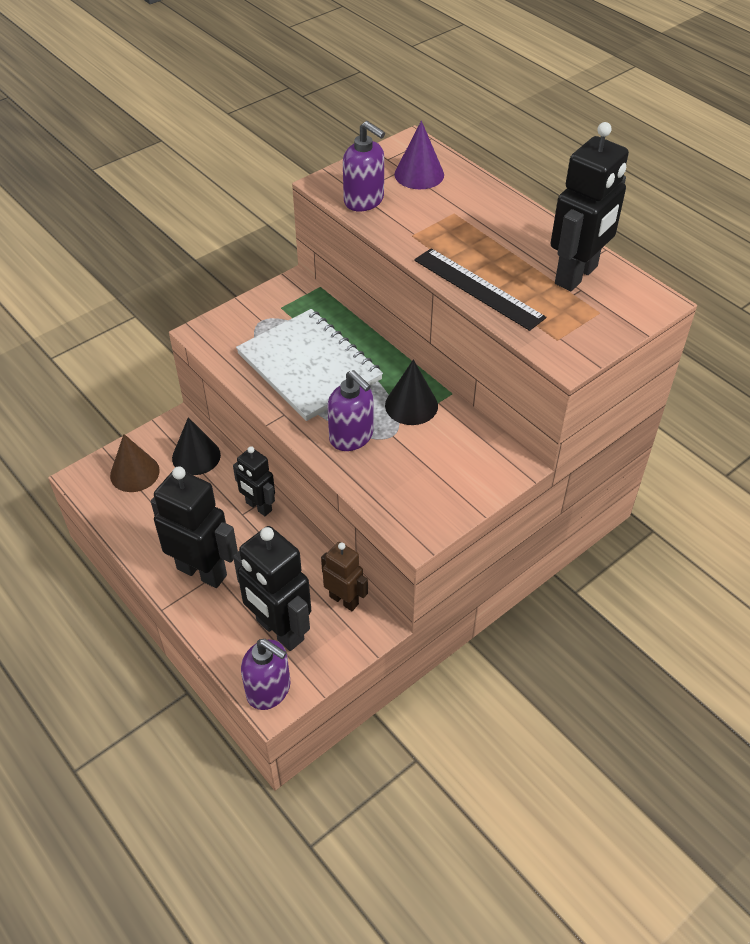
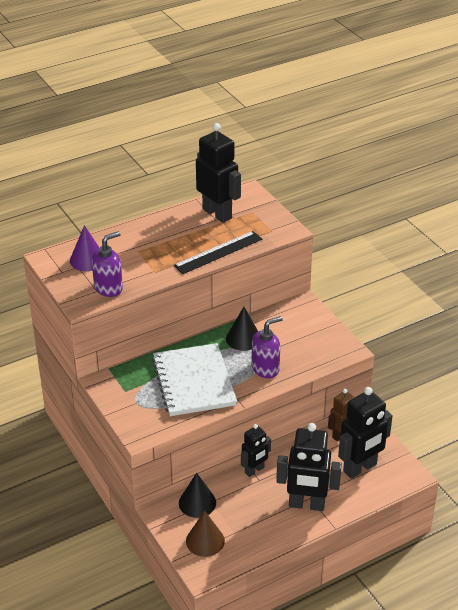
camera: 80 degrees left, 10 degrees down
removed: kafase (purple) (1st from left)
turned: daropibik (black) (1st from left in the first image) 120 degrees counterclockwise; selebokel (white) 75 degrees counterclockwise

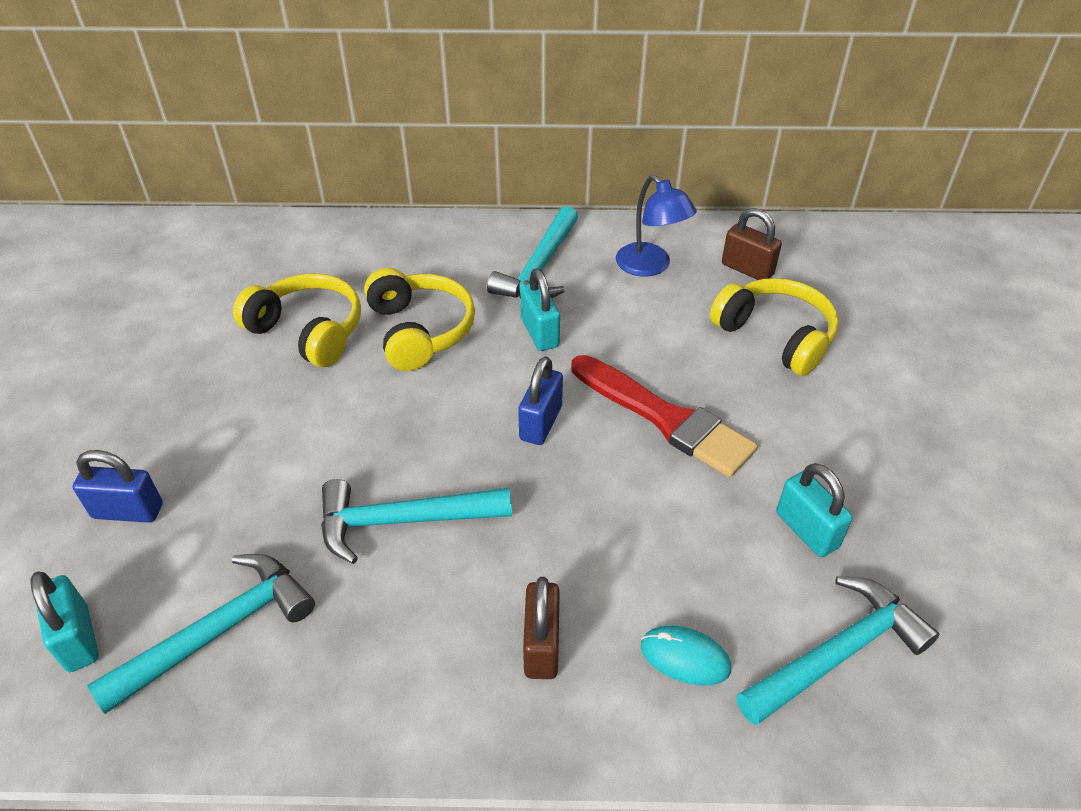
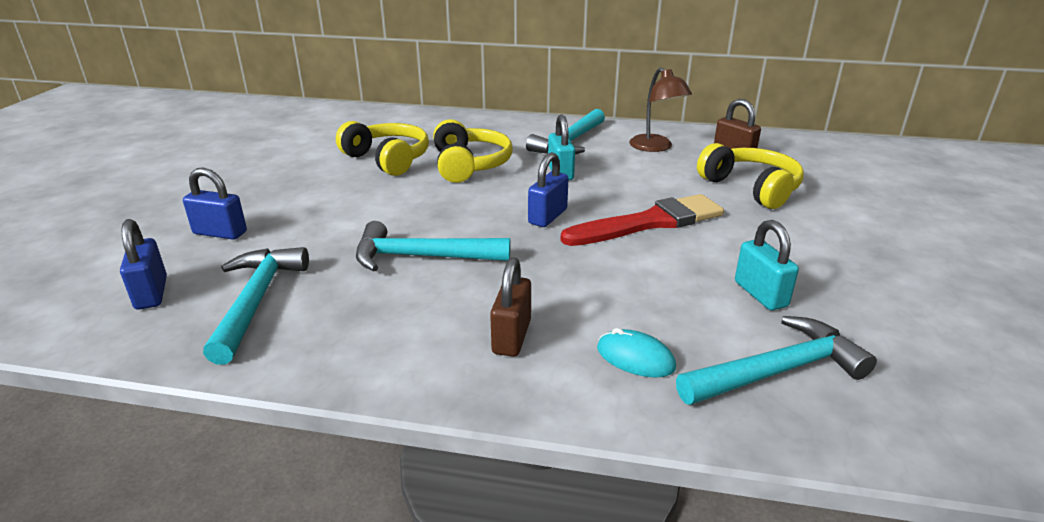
camera: 10 degrees right, 15 degrees down
recoloured: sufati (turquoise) (1st from left) to sufati (blue) (1st from left); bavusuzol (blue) to bavusuzol (brown)
turned: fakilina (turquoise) (1st from left) 60 degrees counterclockwise; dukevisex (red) 75 degrees counterclockwise

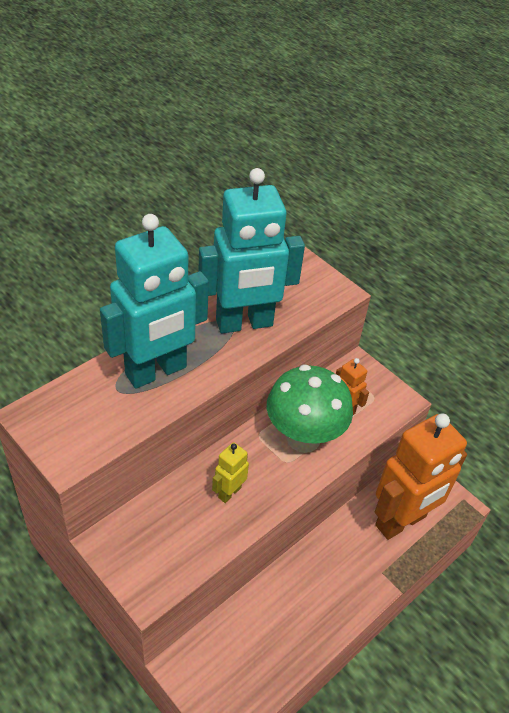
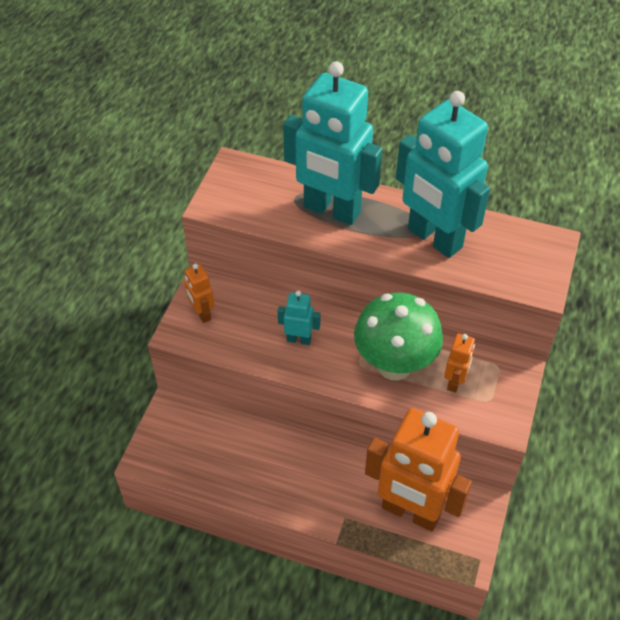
camera: 65 degrees right, 5 degrees up
added: daropibik (orange) (1st from left)
recoloured: daropibik (yellow) to daropibik (turquoise) (1st from left)

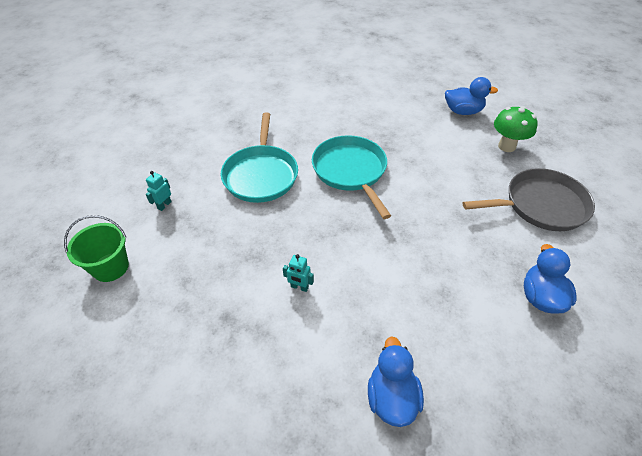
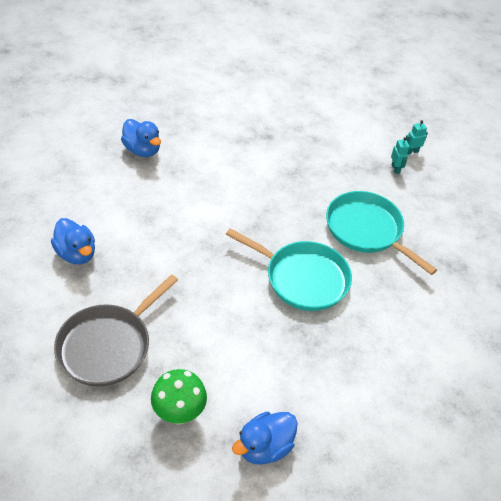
camera: 135 degrees right, 0 degrees up
removed: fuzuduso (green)
moved: daropibik (turquoise) (2nd from left)

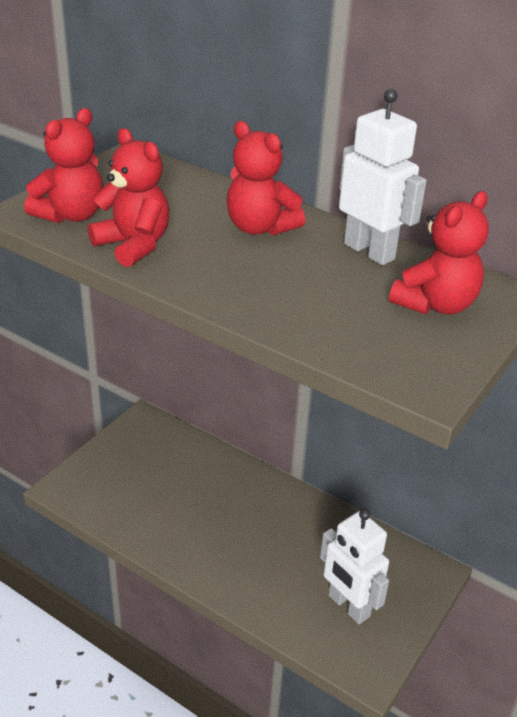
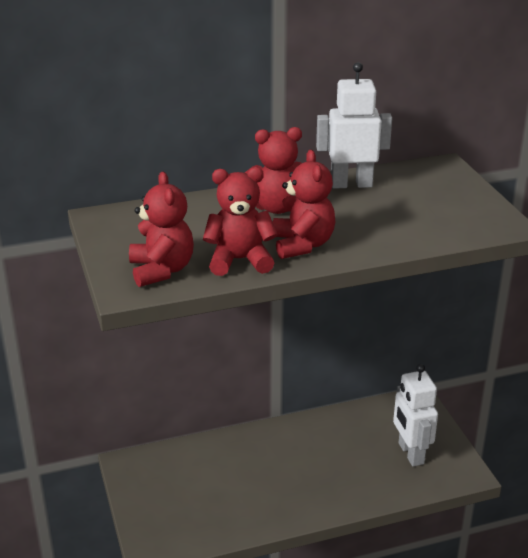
camera: 50 degrees left, 5 degrees down
moved: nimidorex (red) (4th from left)
turned: daropibik (white) (1st from left in the first image) 75 degrees clockwise

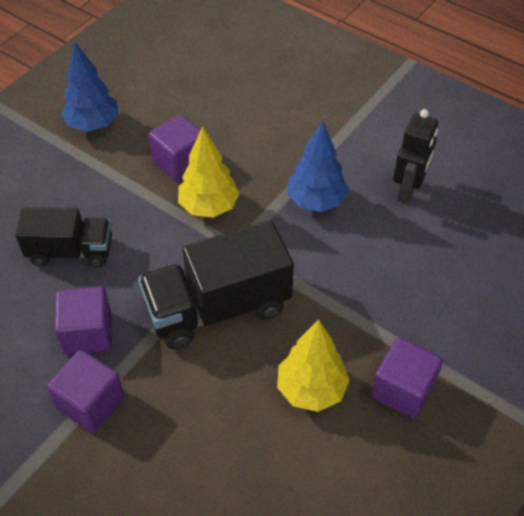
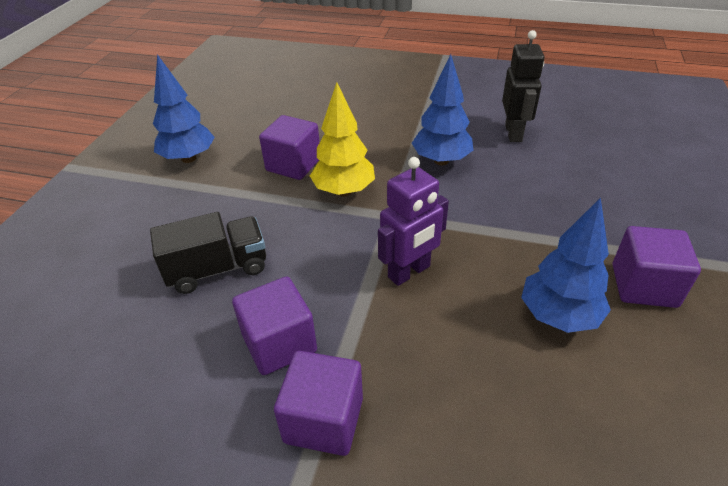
camera: 20 degrees left, 10 degrees down
replaced: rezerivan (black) (2nd from left) to daropibik (purple)
recoloured: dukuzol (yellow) (2nd from left) to dukuzol (blue) (3rd from left)

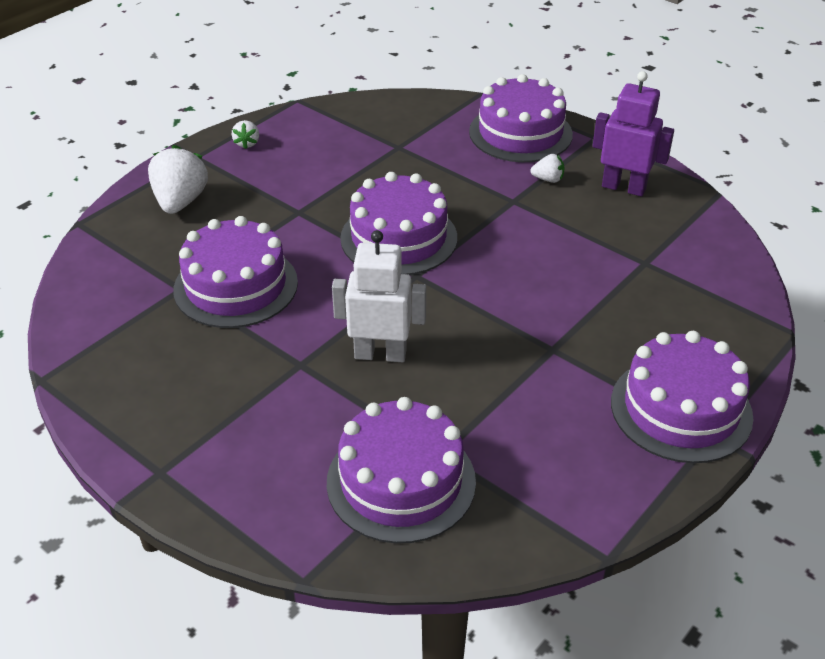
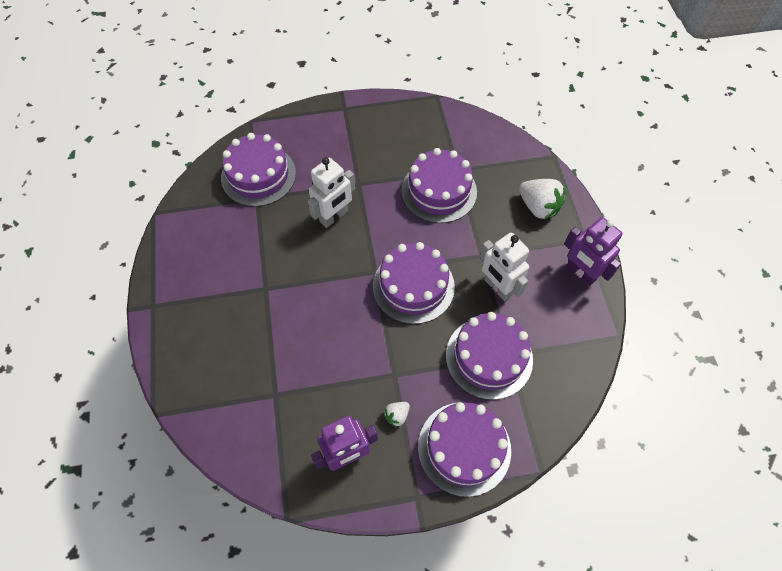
camera: 130 degrees right, 20 degrees up
added: daropibik (white) (2nd from left)
moved: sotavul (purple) (5th from left)
replaced: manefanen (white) (2nd from left) to daropibik (purple) (2nd from left)

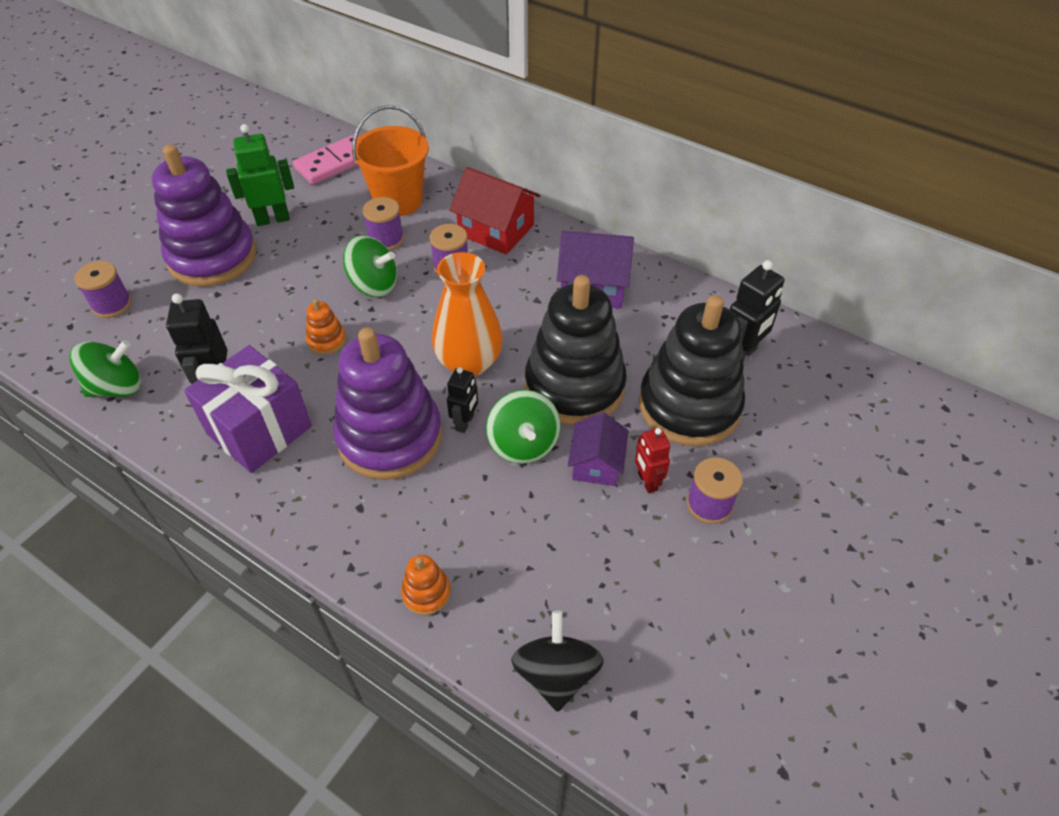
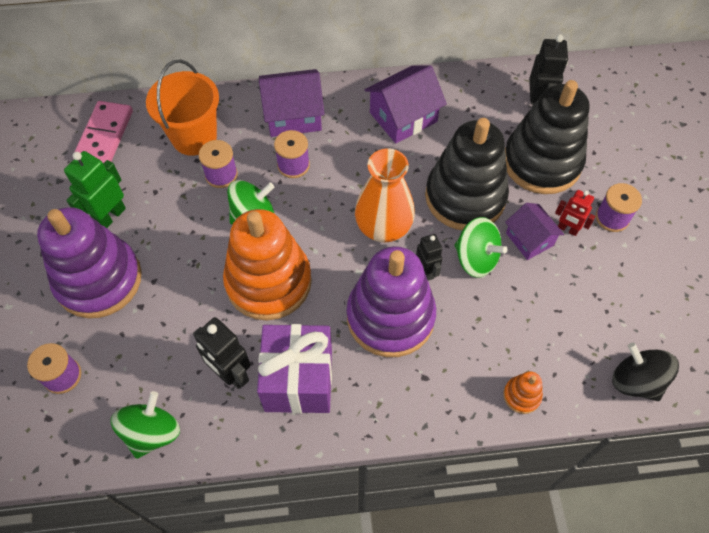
camera: 40 degrees left, 10 degrees up
recoloured: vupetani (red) to vupetani (purple) (1st from left)
resized: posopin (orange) (1st from left) x2.47

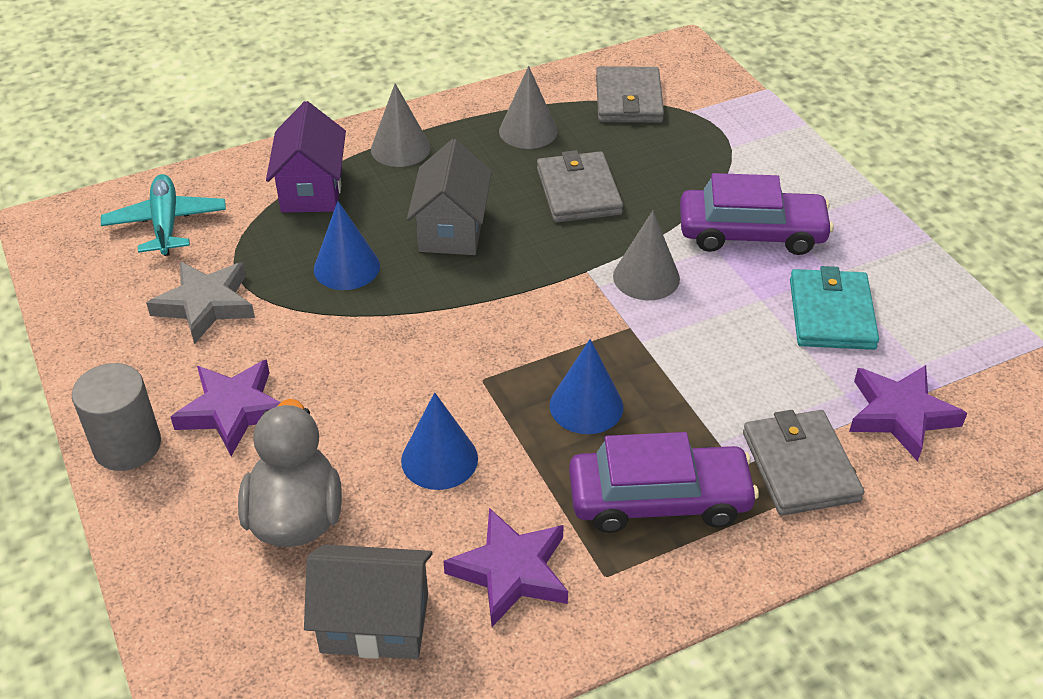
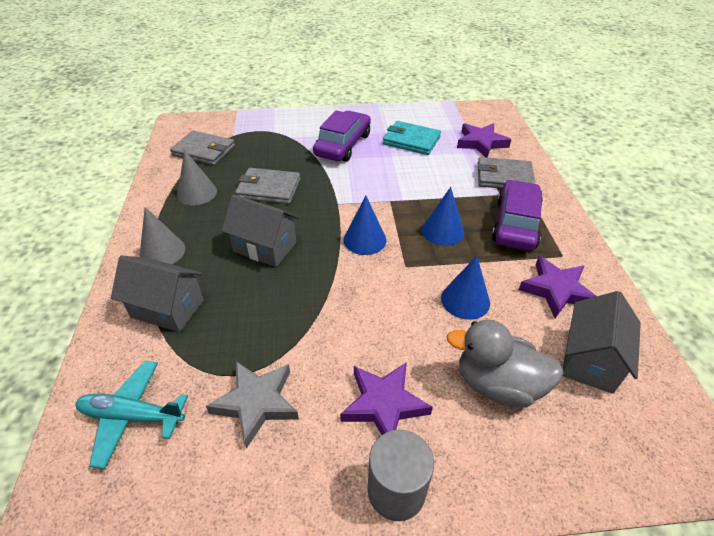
camera: 70 degrees left, 0 degrees up
removed: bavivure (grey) (3rd from left)
moved: bavivure (blue) (1st from left)
recoloured: vupetani (purple) to vupetani (grey) (1st from left)

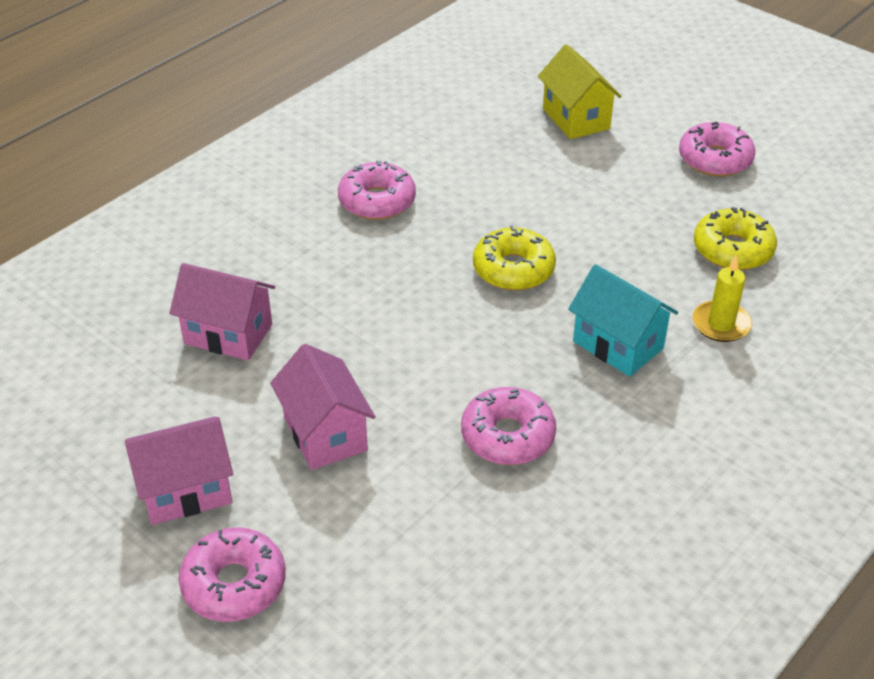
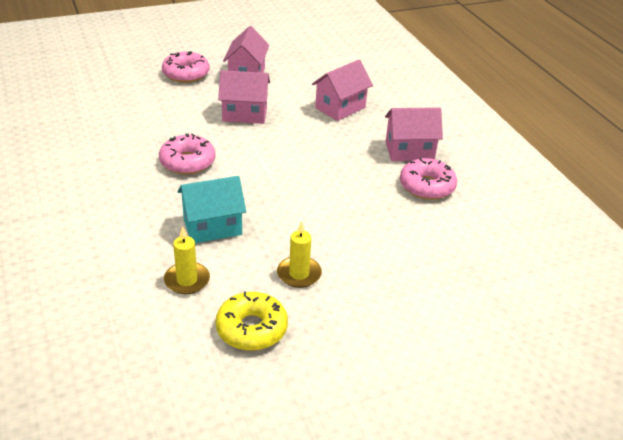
camera: 115 degrees right, 5 degrees down
removed: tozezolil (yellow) (1st from left); vupetani (yellow); tozezolil (pink) (4th from left)
added: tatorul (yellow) (2nd from left); vupetani (pink) (4th from left)

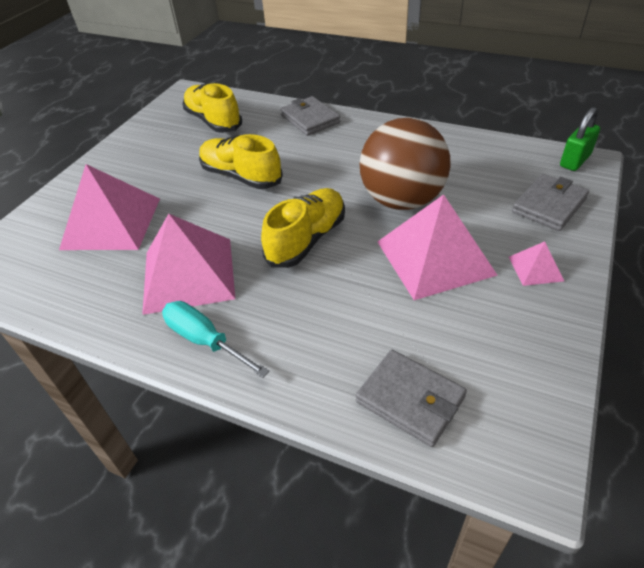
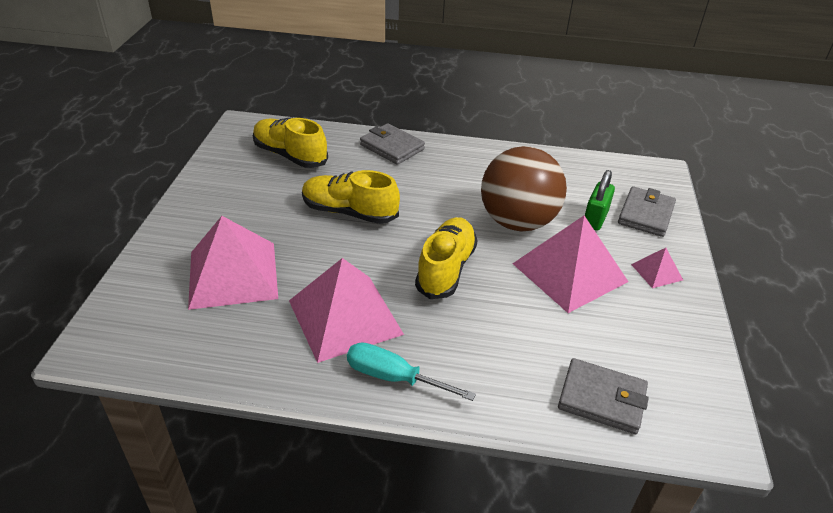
camera: 20 degrees left, 5 degrees down
moved: sufati (green)

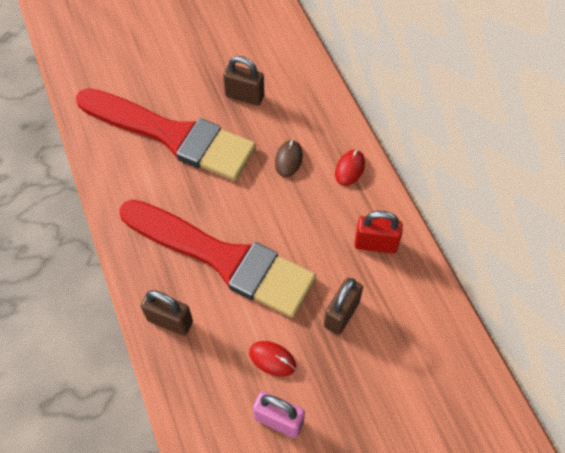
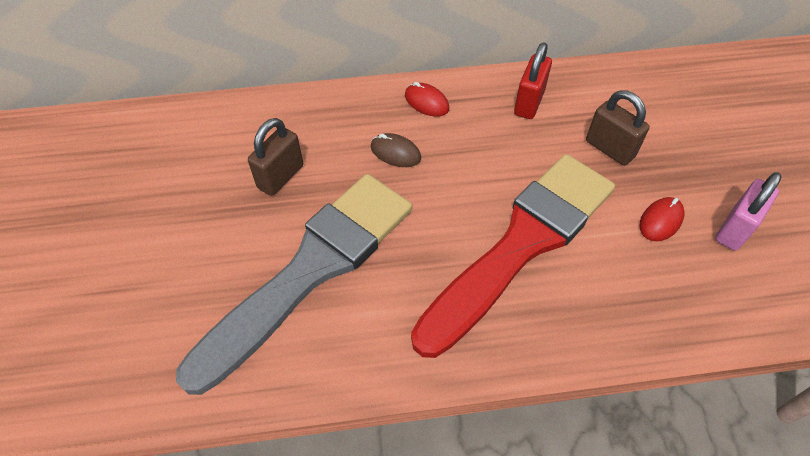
camera: 75 degrees left, 5 degrees down
removed: sufati (brown) (1st from left)
recoloured: dukevisex (red) (1st from left) to dukevisex (grey)

